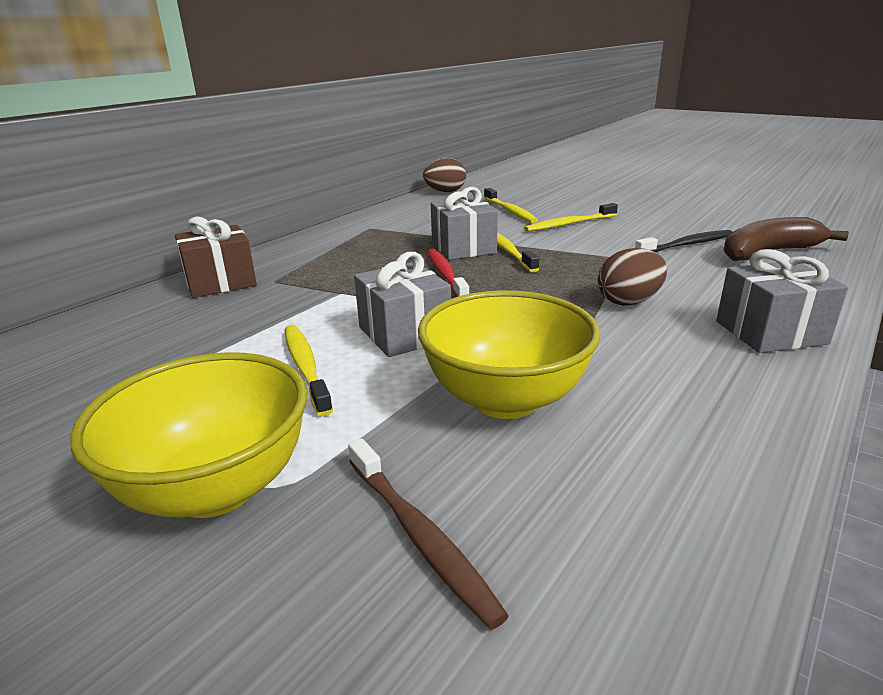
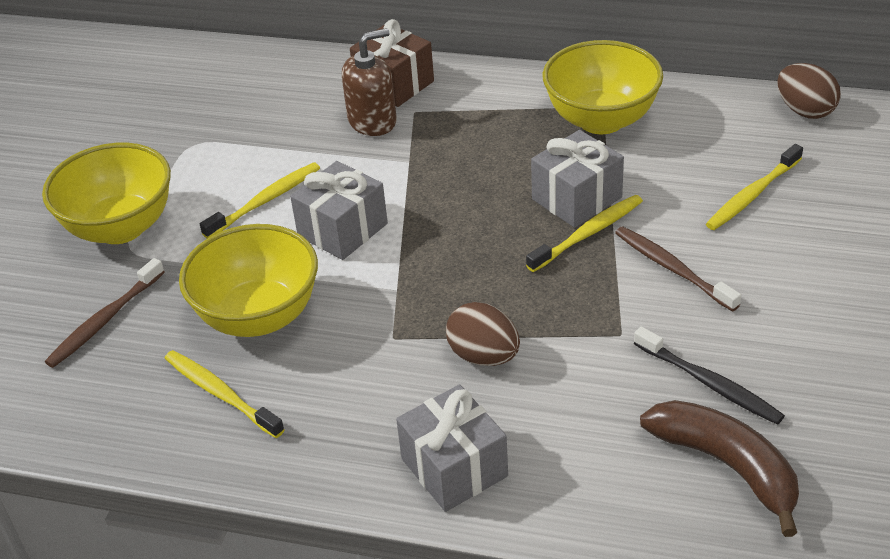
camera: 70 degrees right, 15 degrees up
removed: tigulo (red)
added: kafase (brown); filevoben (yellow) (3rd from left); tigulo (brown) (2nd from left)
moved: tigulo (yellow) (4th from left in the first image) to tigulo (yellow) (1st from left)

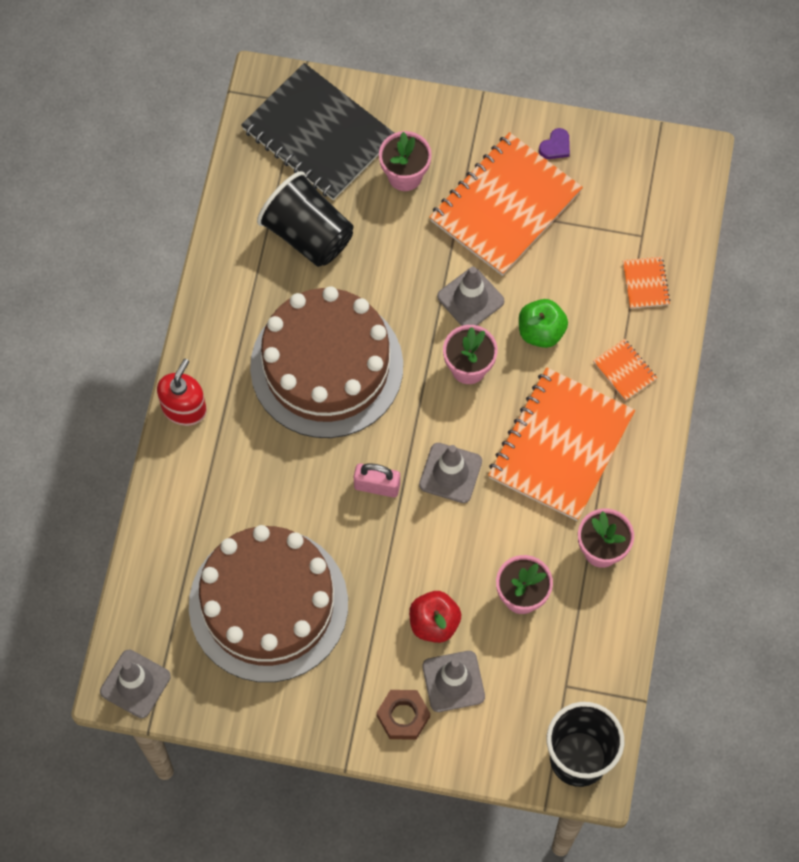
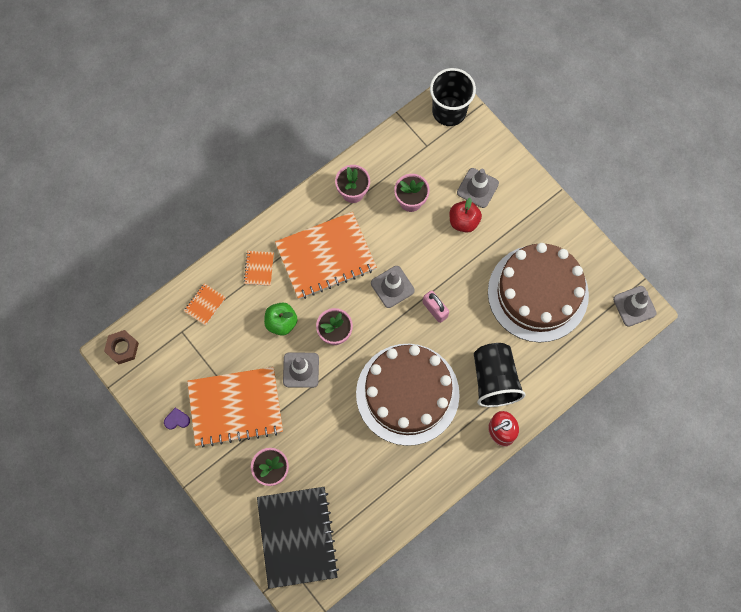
camera: 140 degrees left, 5 degrees up
moved: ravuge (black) (1st from left in the first image) to ravuge (black) (2nd from left); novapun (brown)

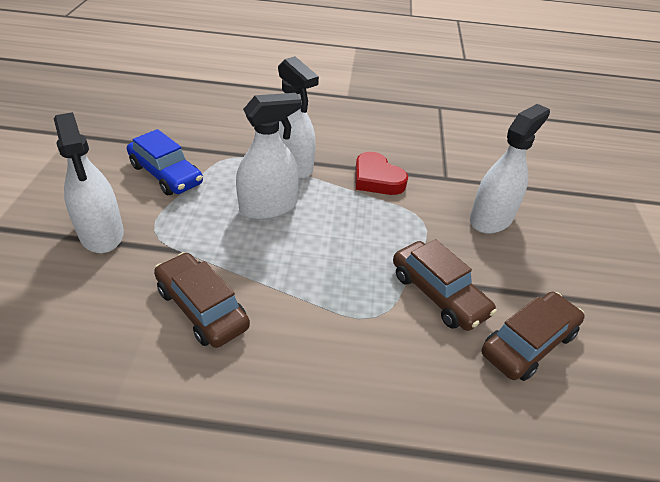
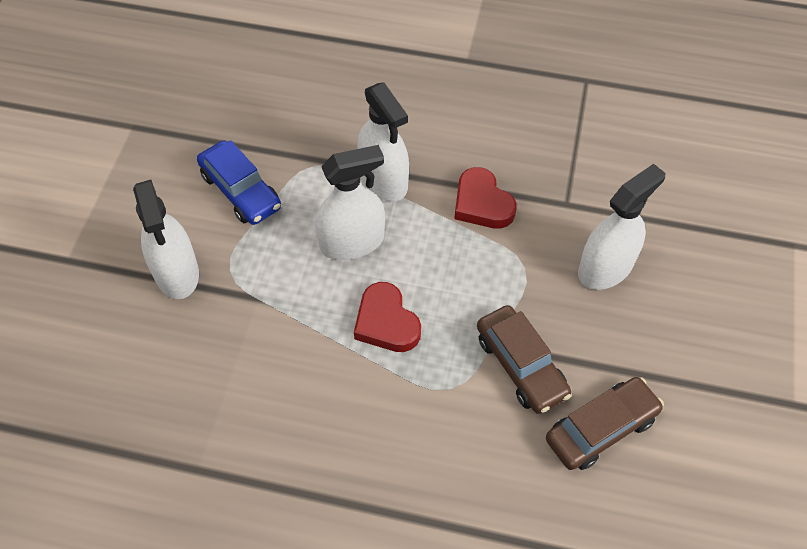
camera: 10 degrees right, 15 degrees up
removed: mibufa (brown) (1st from left)
added: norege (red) (1st from left)

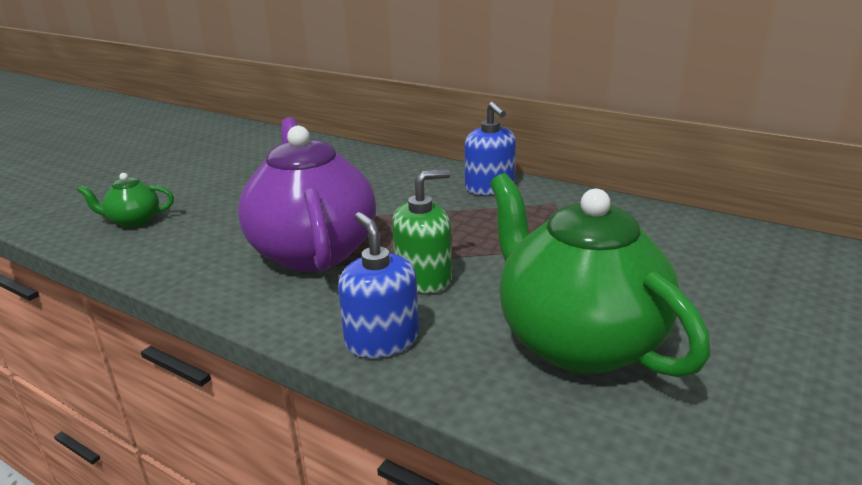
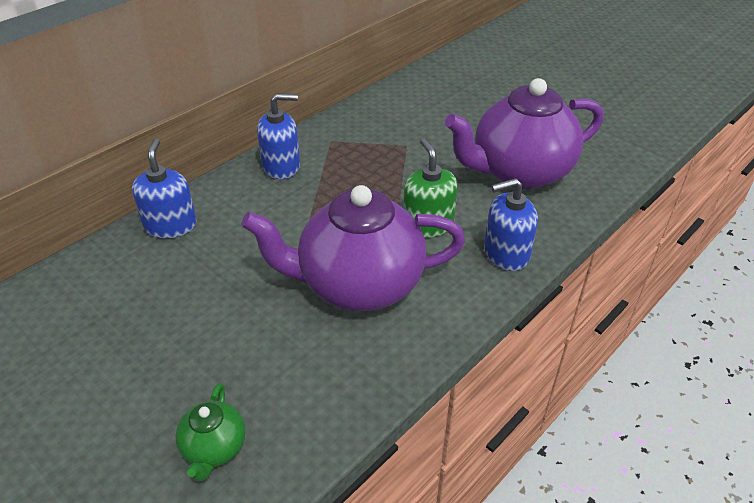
camera: 80 degrees left, 15 degrees up
added: kafase (blue) (1st from left)
recoloured: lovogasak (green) (2nd from left) to lovogasak (purple) (2nd from left)

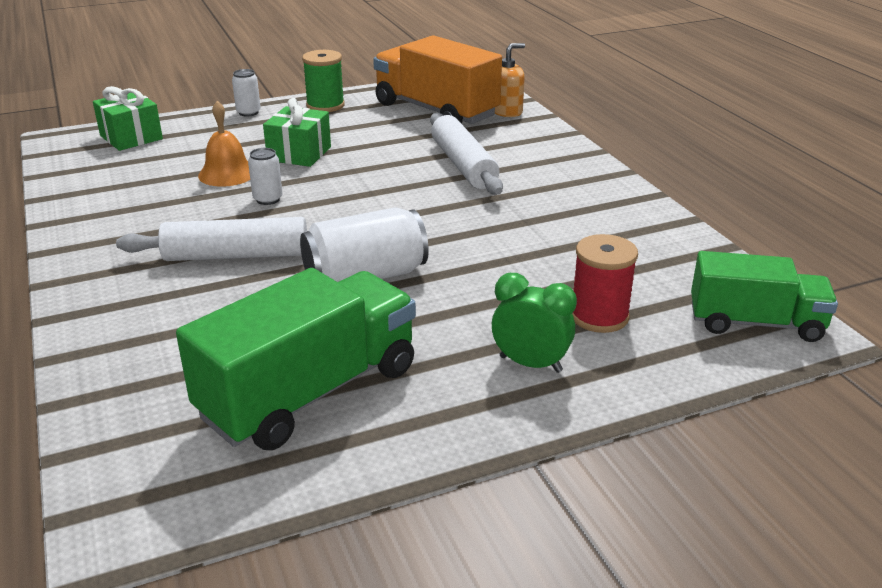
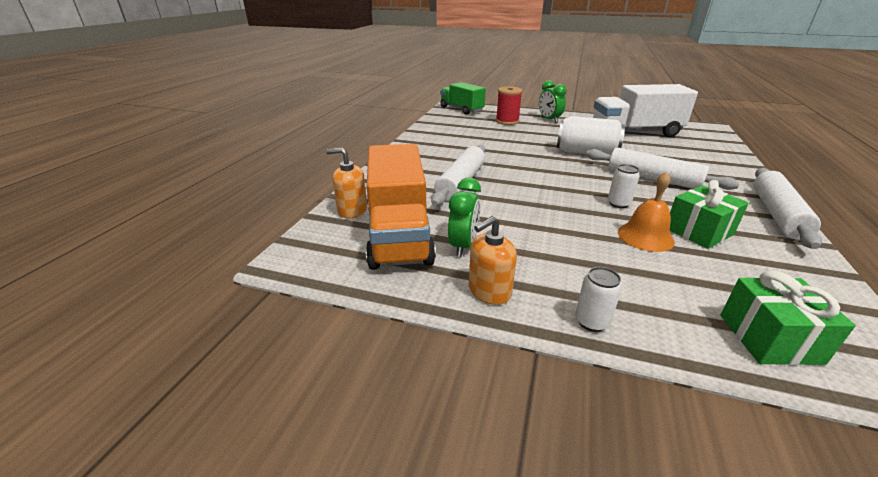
camera: 140 degrees left, 0 degrees up
added: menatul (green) (1st from left); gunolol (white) (3rd from left)
moved: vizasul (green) (2nd from left in the first image) to vizasul (green) (1st from left)
replaced: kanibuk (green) to kafase (orange) (2nd from left)
recoloured: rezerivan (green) (1st from left) to rezerivan (white)

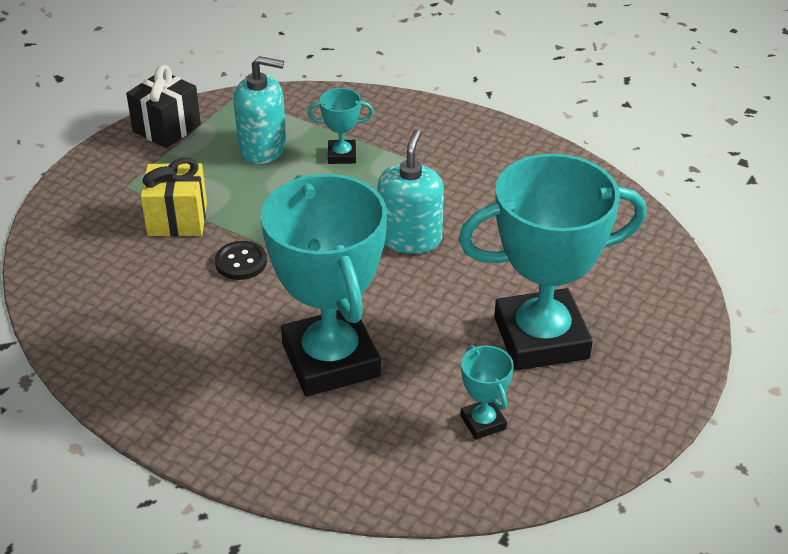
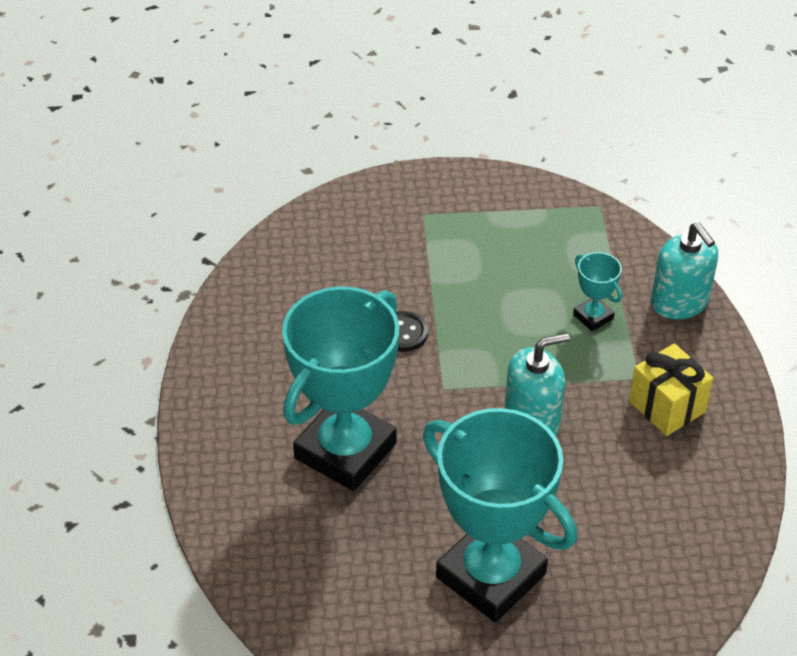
camera: 55 degrees right, 5 degrees up
removed: vizasul (black); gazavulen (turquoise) (3rd from left)
moved: vizasul (yellow); kafase (turquoise) (1st from left in the first image) to kafase (turquoise) (2nd from left)

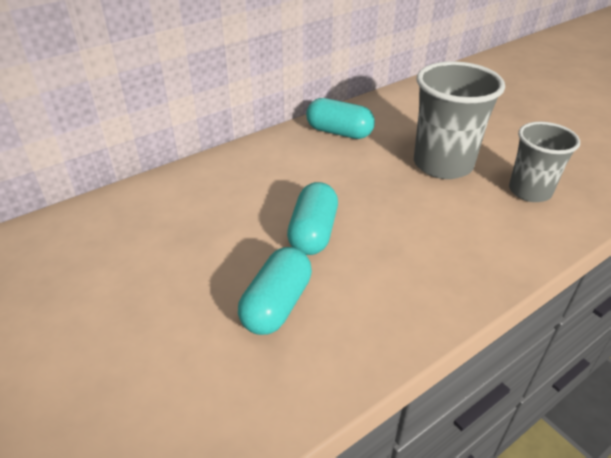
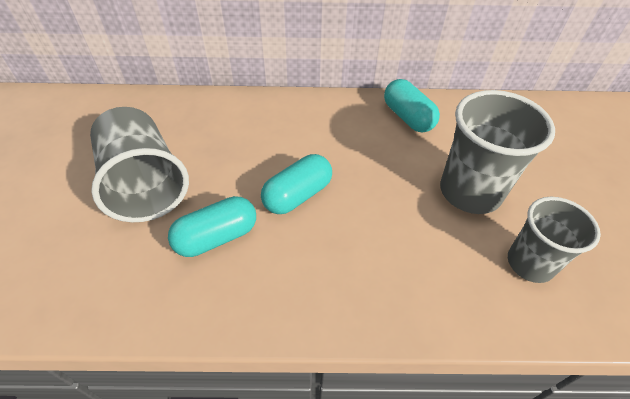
camera: 35 degrees right, 10 degrees up
added: ravuge (grey) (1st from left)

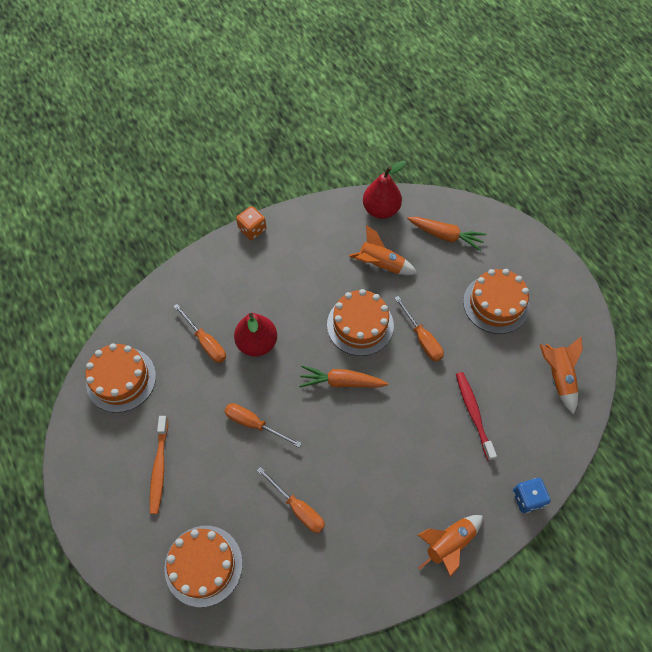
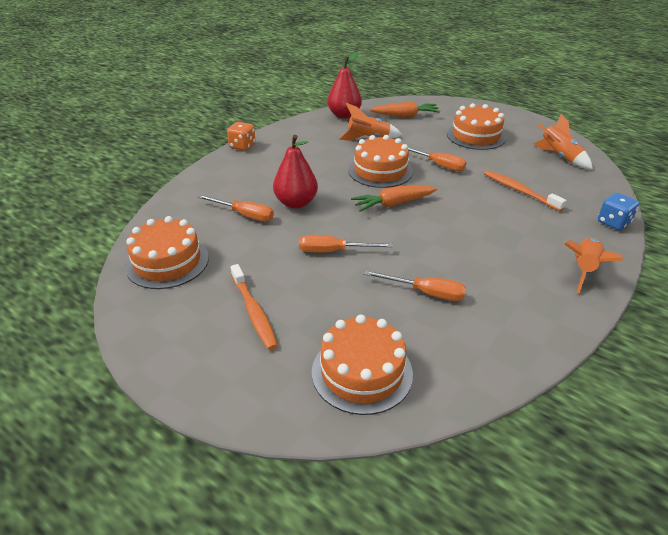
camera: 25 degrees left, 25 degrees down
recoloured: tigulo (red) to tigulo (orange) (2nd from left)

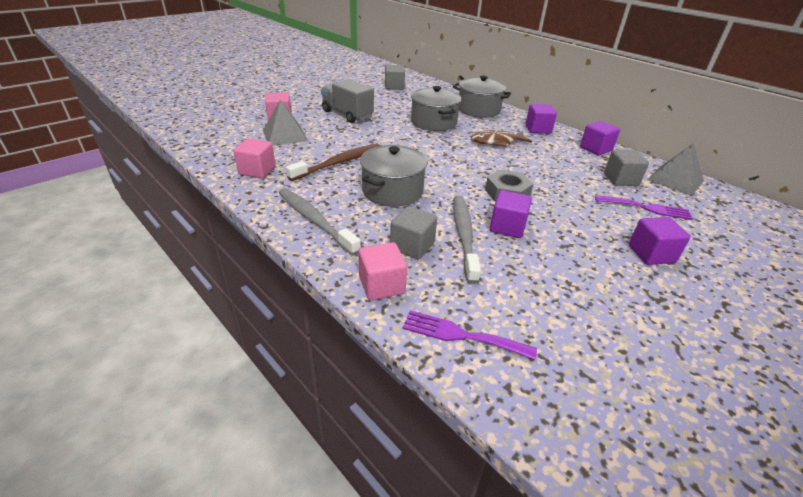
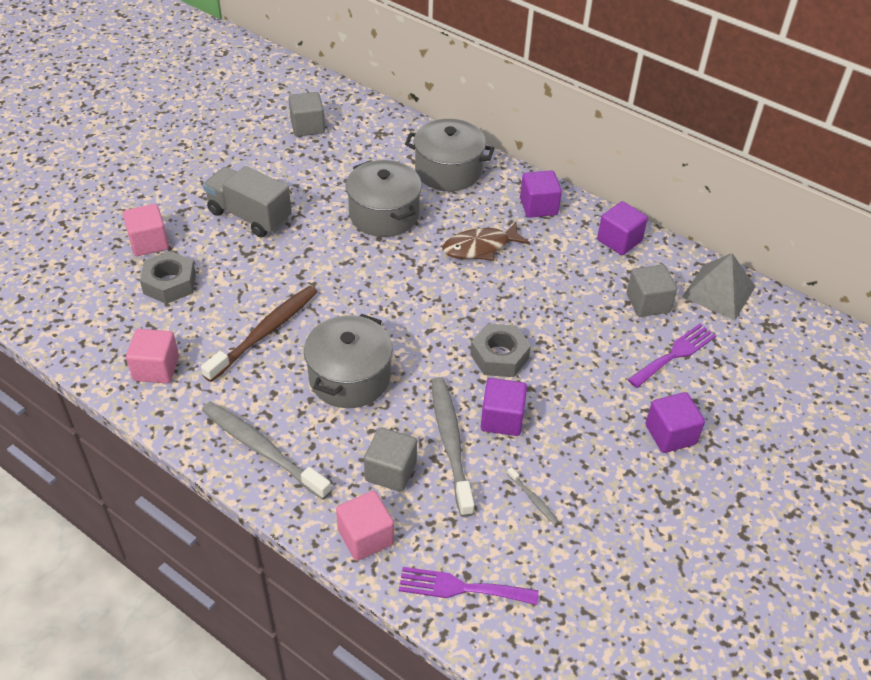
camera: 10 degrees left, 10 degrees up
added: tigulo (grey) (3rd from left)
replaced: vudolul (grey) (1st from left) to novapun (grey) (1st from left)
turned: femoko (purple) (2nd from left) 45 degrees counterclockwise

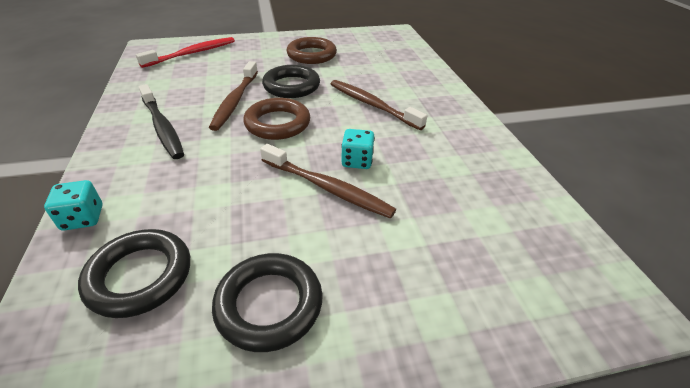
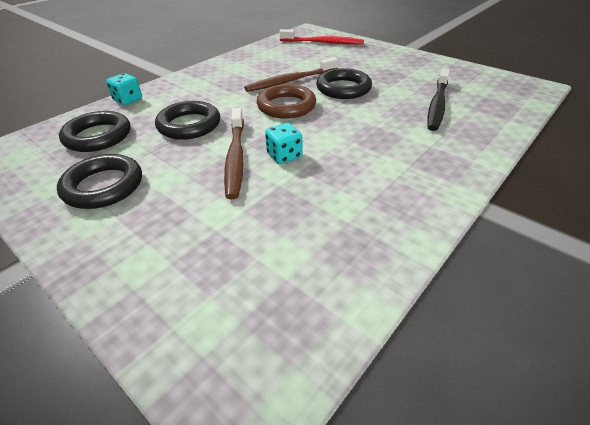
camera: 55 degrees right, 0 degrees up
removed: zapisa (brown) (2nd from left); tigulo (brown) (3rd from left)
added: zapisa (black) (3rd from left)
moved: tigulo (black)

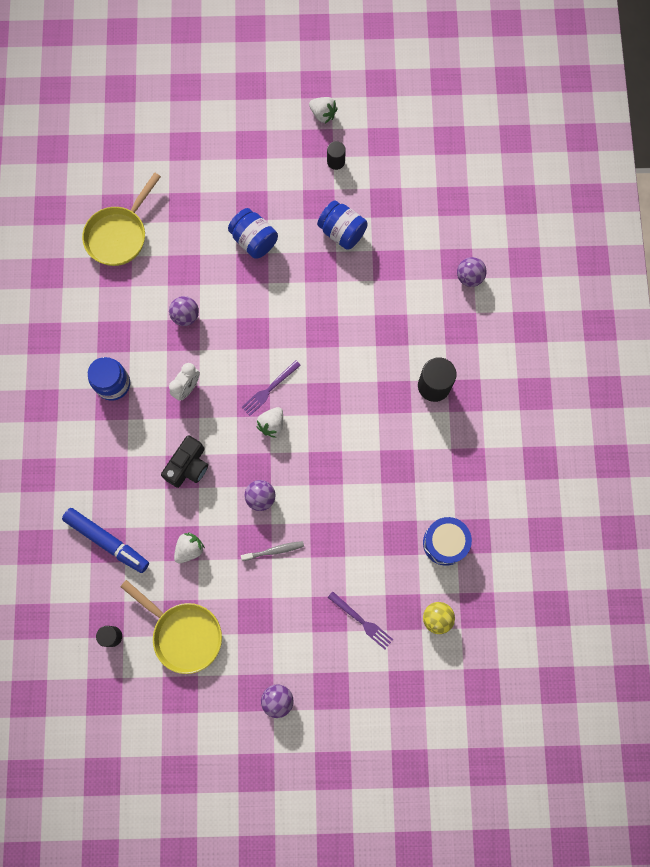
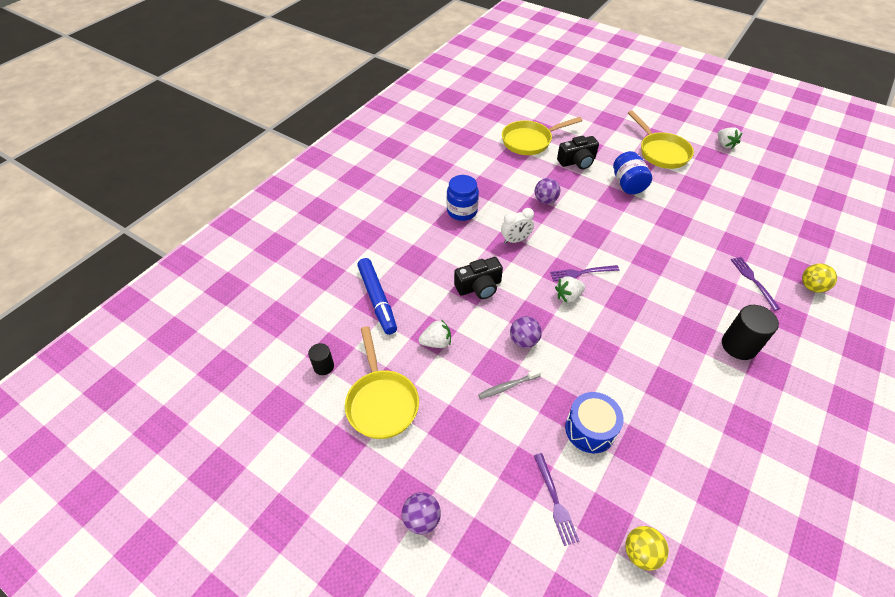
camera: 35 degrees right, 25 degrees down
removed: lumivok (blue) (3rd from left); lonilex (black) (2nd from left)
added: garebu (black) (2nd from left); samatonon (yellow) (3rd from left); femoko (purple) (3rd from left)
moved: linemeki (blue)
recoloured: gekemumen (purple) (4th from left) to gekemumen (yellow) (2nd from left)
turned: tigulo (grey) 135 degrees clockwise

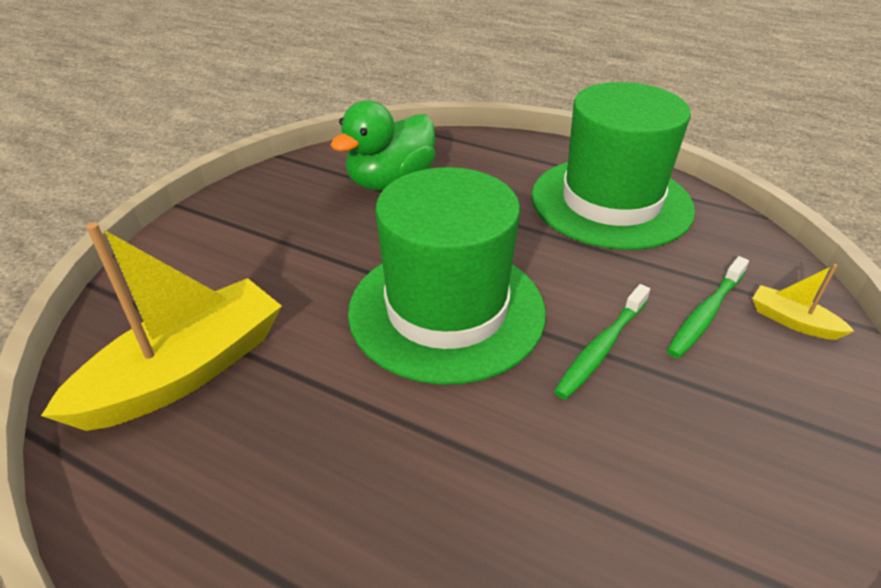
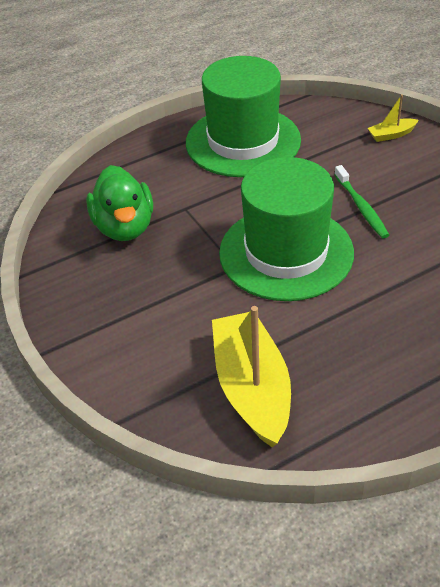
camera: 55 degrees left, 5 degrees up
removed: tigulo (green) (2nd from left)

